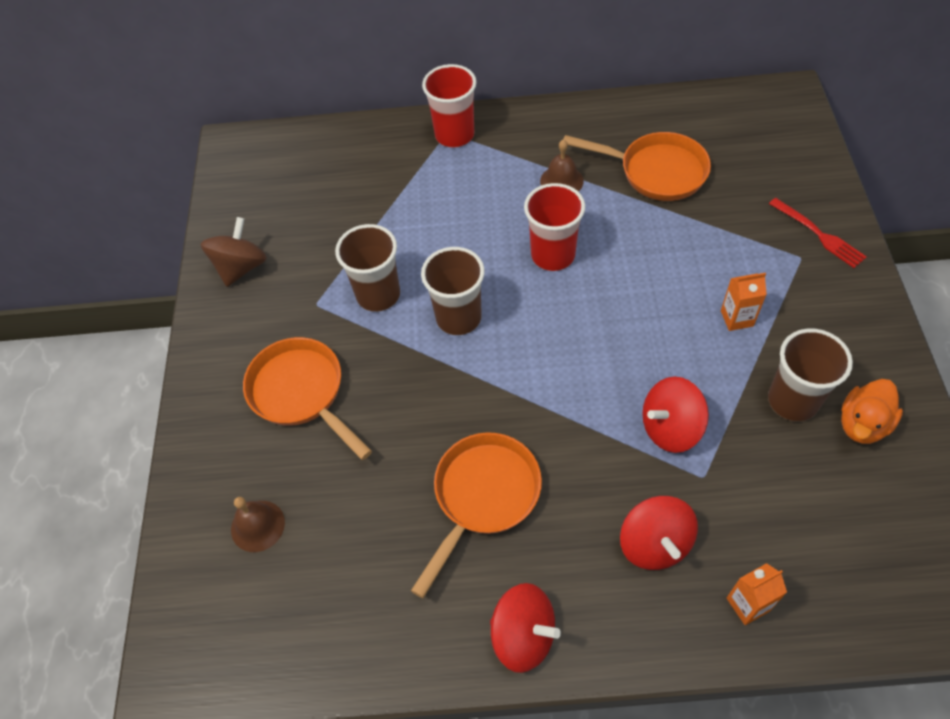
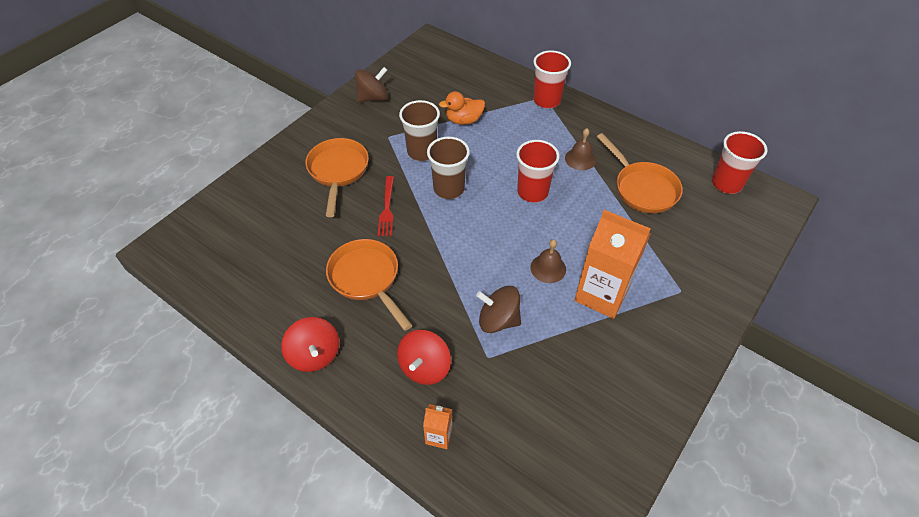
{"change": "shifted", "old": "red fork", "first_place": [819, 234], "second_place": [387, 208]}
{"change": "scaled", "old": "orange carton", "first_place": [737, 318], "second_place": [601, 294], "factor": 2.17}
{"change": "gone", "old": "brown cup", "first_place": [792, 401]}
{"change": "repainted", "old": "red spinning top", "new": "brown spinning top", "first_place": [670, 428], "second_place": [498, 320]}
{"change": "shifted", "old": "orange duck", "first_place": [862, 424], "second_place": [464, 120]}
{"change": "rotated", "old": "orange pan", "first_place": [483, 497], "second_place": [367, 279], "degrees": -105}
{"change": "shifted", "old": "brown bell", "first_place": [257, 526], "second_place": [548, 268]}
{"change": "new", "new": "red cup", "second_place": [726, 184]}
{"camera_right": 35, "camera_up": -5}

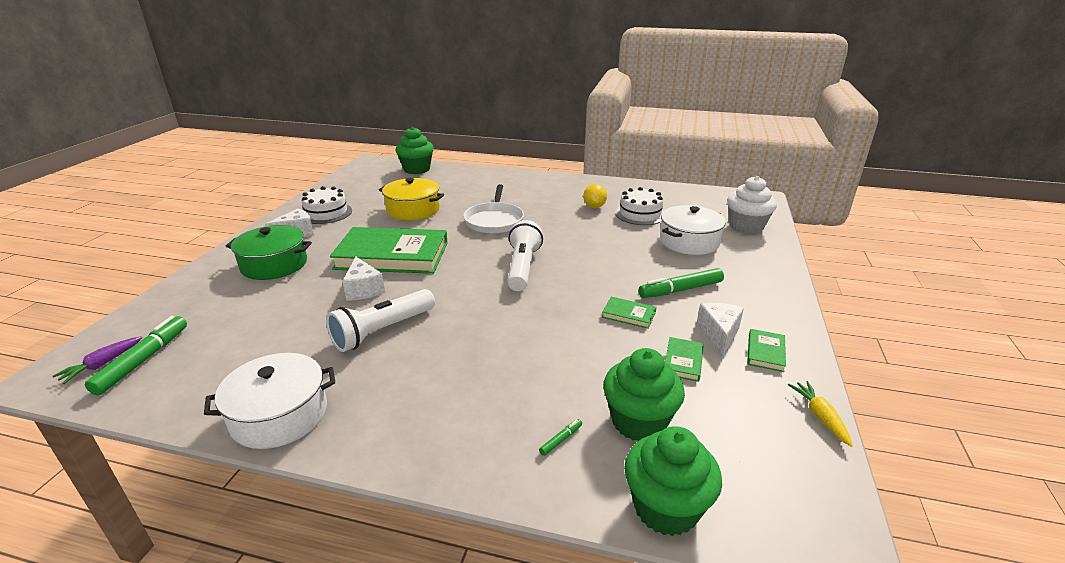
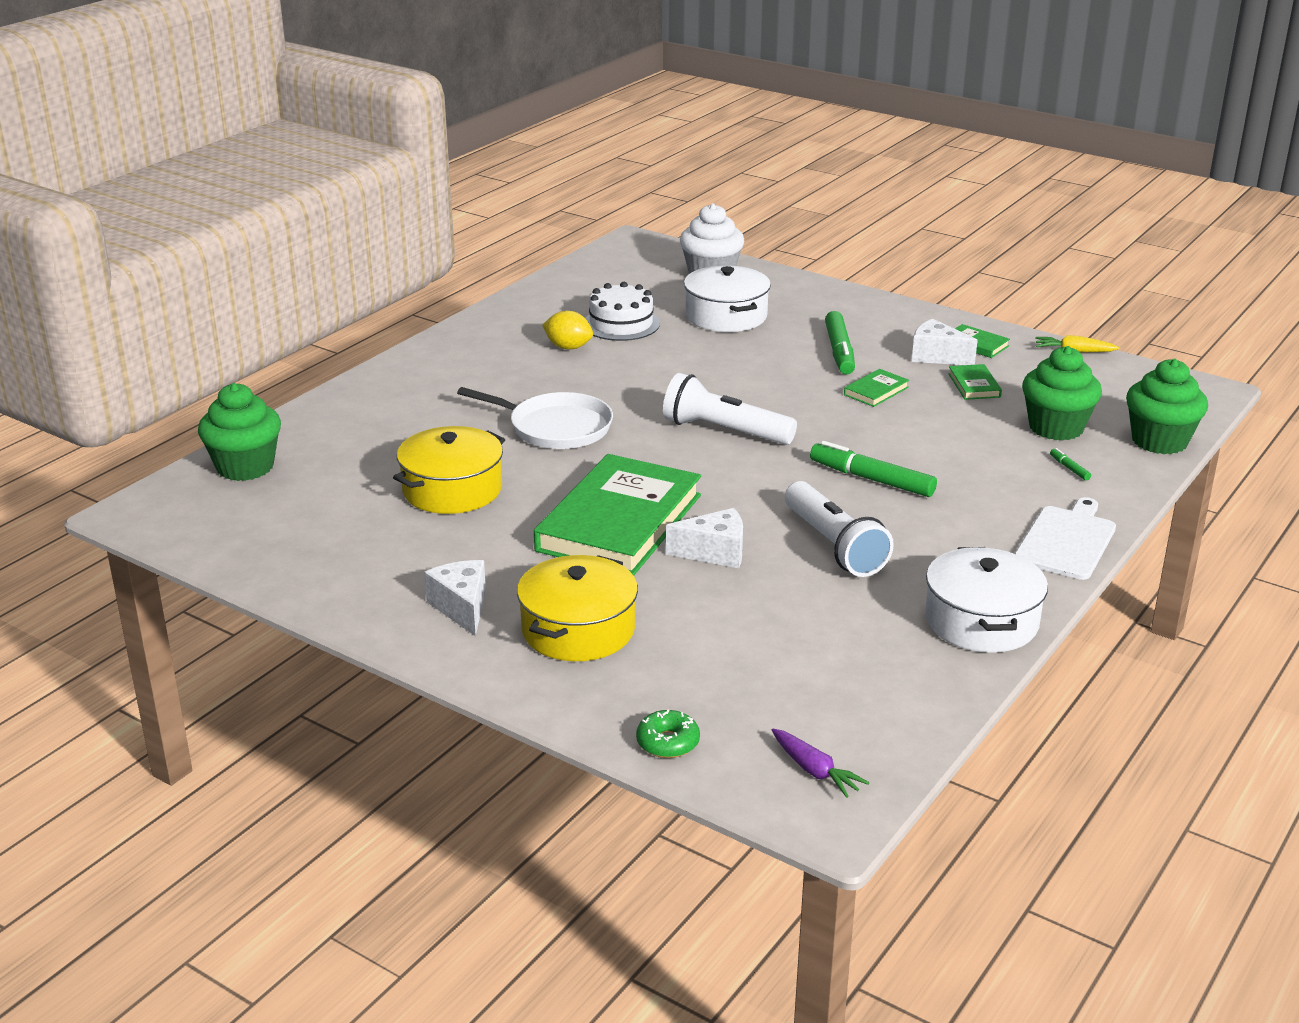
{"change": "gone", "old": "white cake", "first_place": [326, 213]}
{"change": "repainted", "old": "green pot", "new": "yellow pot", "first_place": [274, 265], "second_place": [578, 630]}
{"change": "shifted", "old": "green marker", "first_place": [143, 360], "second_place": [871, 479]}
{"change": "rotated", "old": "green book", "first_place": [683, 361], "second_place": [974, 385], "degrees": 45}
{"change": "new", "new": "white cutting board", "second_place": [1067, 541]}
{"change": "new", "new": "green donut", "second_place": [668, 742]}
{"camera_right": -70, "camera_up": 0}

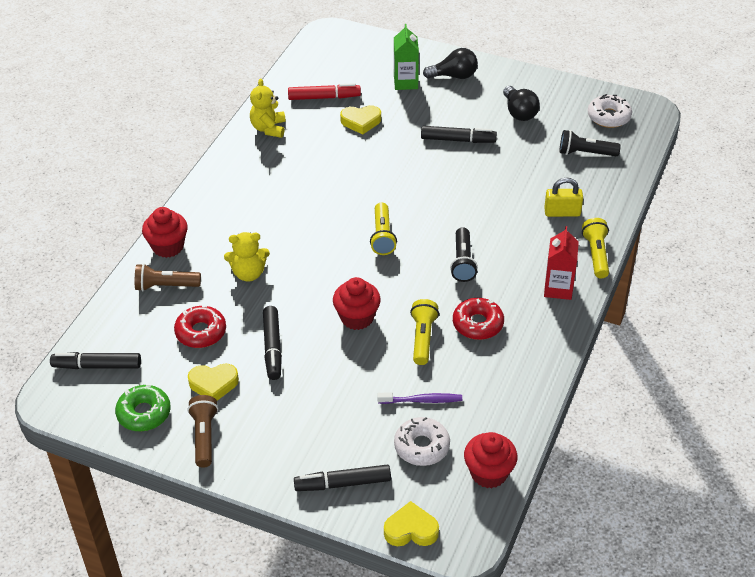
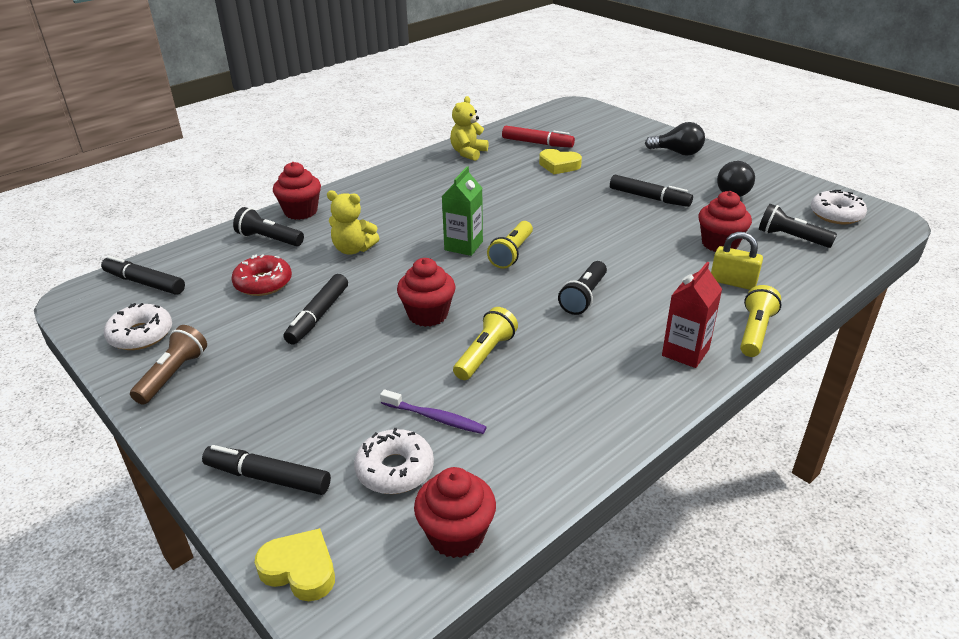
{"change": "shifted", "old": "green carton", "first_place": [405, 82], "second_place": [463, 246]}
{"change": "repainted", "old": "brown flashlight", "new": "black flashlight", "first_place": [165, 286], "second_place": [269, 239]}
{"change": "gone", "old": "red donut", "first_place": [478, 324]}
{"change": "gone", "old": "yellow heart", "first_place": [213, 384]}
{"change": "repainted", "old": "green donut", "new": "white donut", "first_place": [144, 413], "second_place": [141, 335]}
{"change": "new", "new": "red cupcake", "second_place": [719, 244]}
{"camera_right": 25, "camera_up": -10}

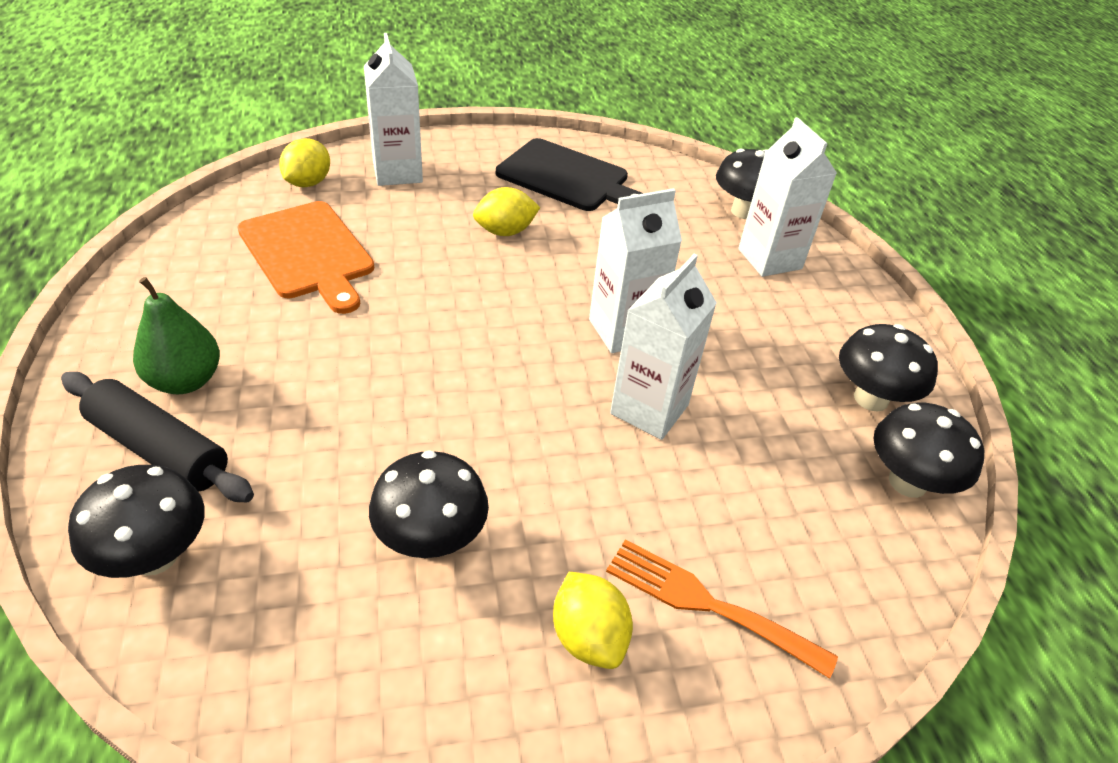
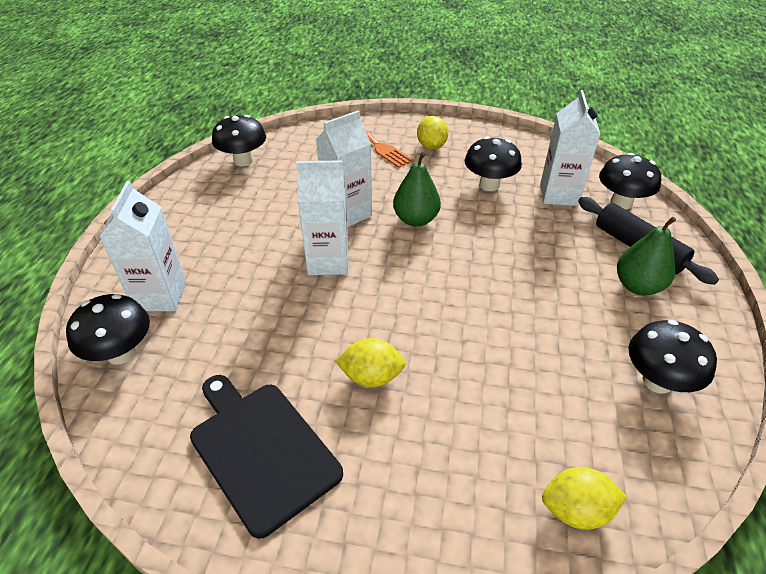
{"change": "shifted", "old": "white carton", "first_place": [397, 172], "second_place": [559, 194]}
{"change": "rotated", "old": "yellow lemon", "first_place": [308, 183], "second_place": [576, 510], "degrees": 45}
{"change": "gone", "old": "orange cutting board", "first_place": [308, 253]}
{"change": "shifted", "old": "black mushroom", "first_place": [871, 398], "second_place": [657, 381]}
{"change": "new", "new": "green pear", "second_place": [415, 220]}
{"camera_right": -155, "camera_up": 0}

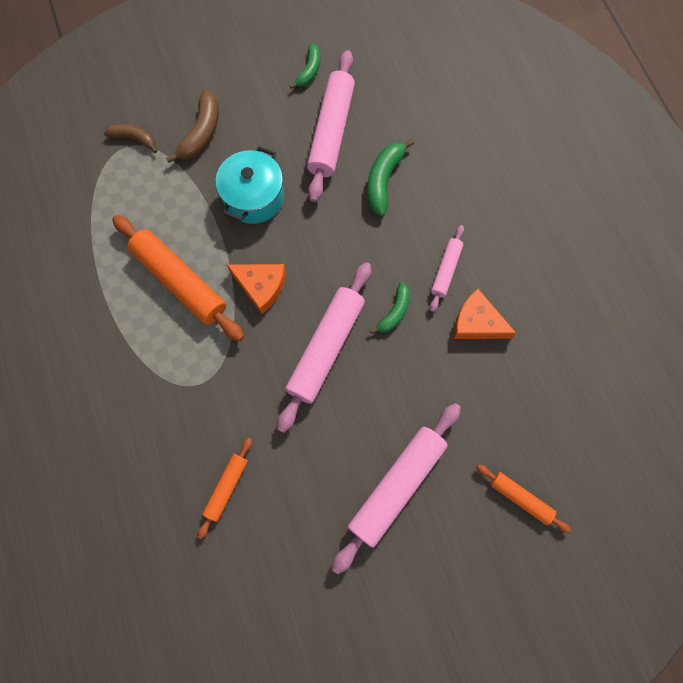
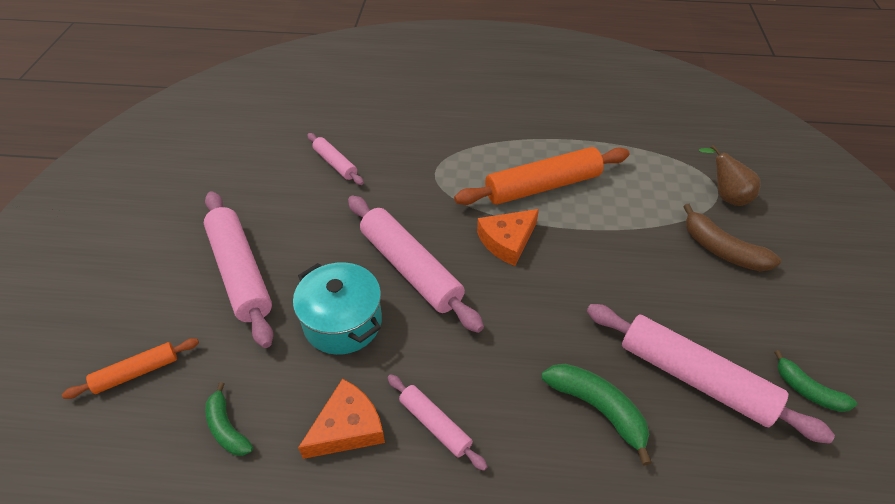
{"change": "swapped", "old": "brown banana", "new": "brown pear", "first_place": [134, 139], "second_place": [726, 196]}
{"change": "shifted", "old": "turquoise pot", "first_place": [253, 197], "second_place": [342, 322]}
{"change": "shifted", "old": "green banana", "first_place": [394, 312], "second_place": [227, 428]}
{"change": "repainted", "old": "orange rolling pin", "new": "pink rolling pin", "first_place": [227, 487], "second_place": [335, 164]}
{"camera_right": 115, "camera_up": -25}

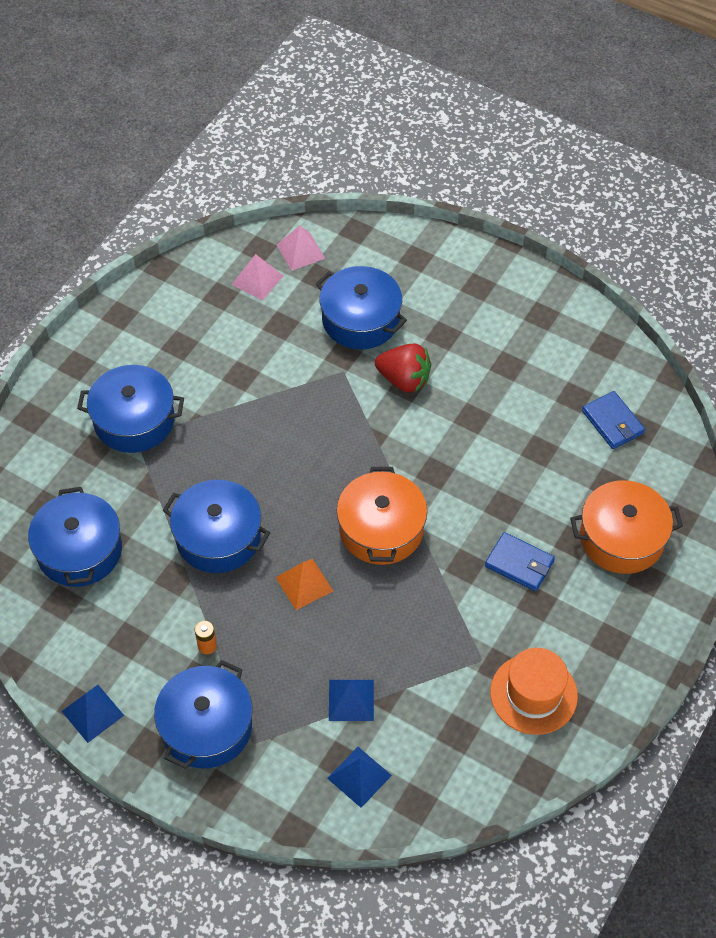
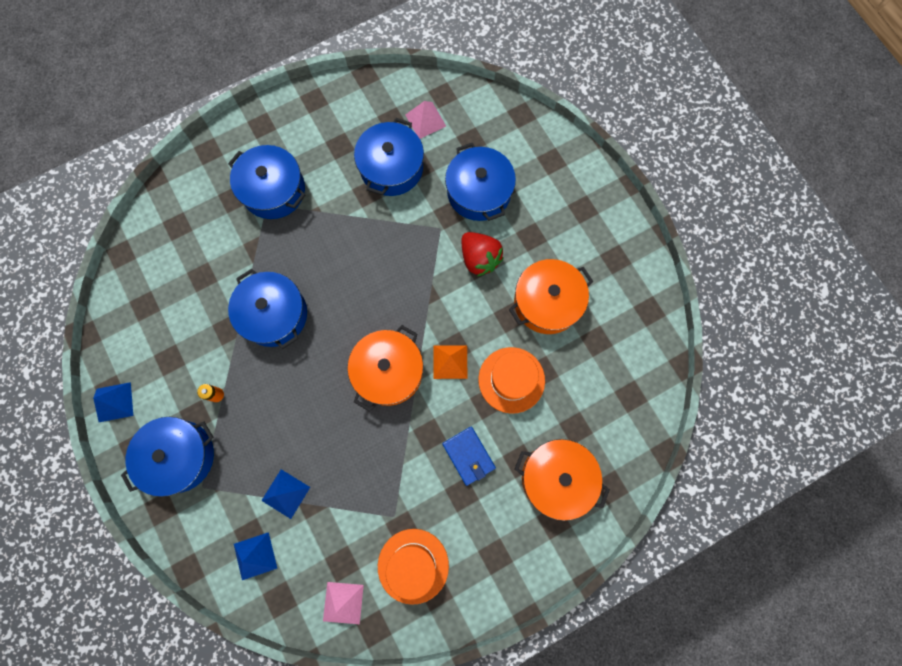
{"change": "shifted", "old": "pink pyramid", "first_place": [300, 251], "second_place": [343, 602]}
{"change": "gone", "old": "blue wallet", "first_place": [613, 422]}
{"change": "shifted", "old": "blue pot", "first_place": [79, 550], "second_place": [391, 167]}
{"change": "shifted", "old": "orange pyramid", "first_place": [304, 584], "second_place": [450, 362]}
{"change": "new", "new": "orange pot", "second_place": [547, 302]}
{"change": "new", "new": "orange hat", "second_place": [511, 380]}
{"camera_right": 30, "camera_up": 20}

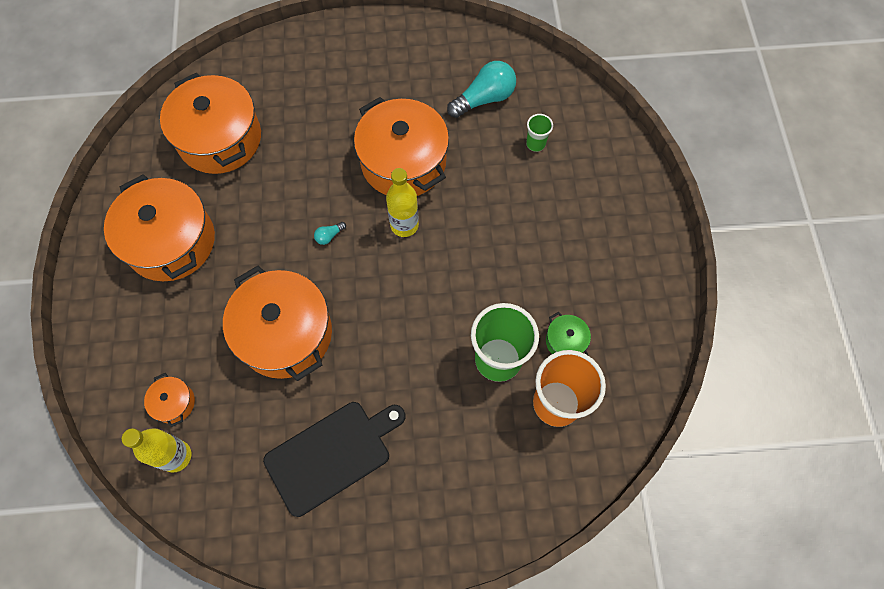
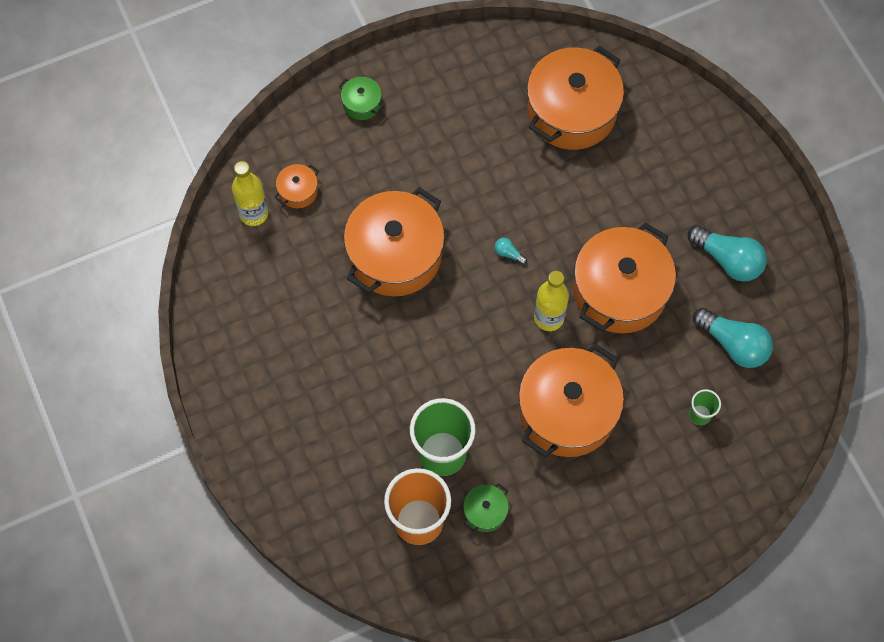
{"change": "shifted", "old": "orange pot", "first_place": [171, 241], "second_place": [567, 412]}
{"change": "gone", "old": "black cutting board", "first_place": [332, 454]}
{"change": "new", "new": "green pot", "second_place": [362, 104]}
{"change": "new", "new": "turquoise light bulb", "second_place": [728, 260]}
{"camera_right": 70, "camera_up": 0}

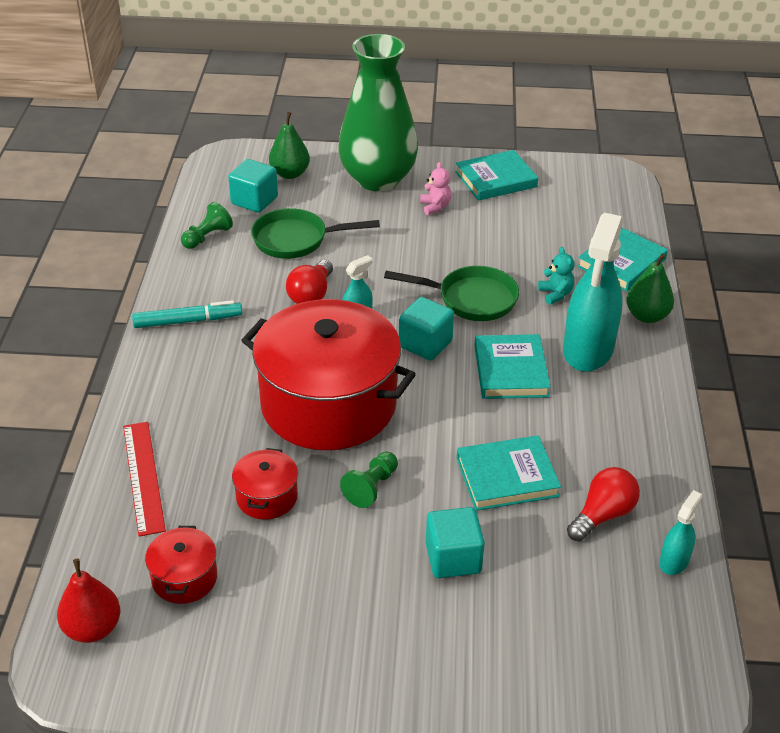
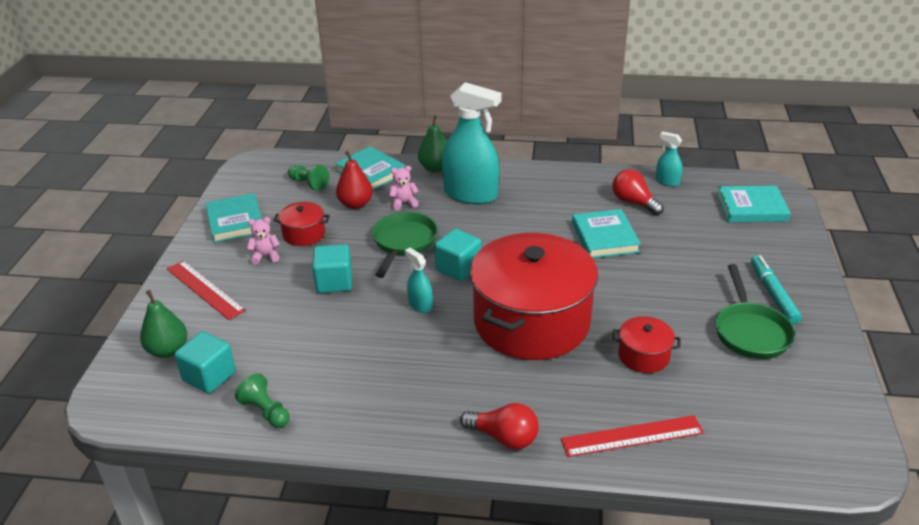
{"change": "swapped", "old": "green vase", "new": "red ruler", "first_place": [378, 179], "second_place": [205, 289]}
{"change": "shifted", "old": "green pan", "first_place": [296, 240], "second_place": [750, 332]}
{"change": "repainted", "old": "turquoise teddy bear", "new": "pink teddy bear", "first_place": [555, 294], "second_place": [404, 203]}
{"change": "shifted", "old": "red light bulb", "first_place": [311, 295], "second_place": [504, 437]}
{"change": "shifted", "old": "turquoise marker", "first_place": [188, 321], "second_place": [773, 294]}
{"change": "shifted", "old": "turquoise book", "first_place": [511, 371], "second_place": [751, 208]}
{"change": "shifted", "old": "green pawn", "first_place": [371, 487], "second_place": [308, 184]}
{"change": "shifted", "old": "turquoise cube", "first_place": [453, 558], "second_place": [334, 282]}
{"change": "shifted", "old": "red pot", "first_place": [184, 578], "second_place": [304, 234]}
{"change": "shifted", "old": "red pear", "first_place": [93, 628], "second_place": [355, 204]}
{"camera_right": -85, "camera_up": -5}

